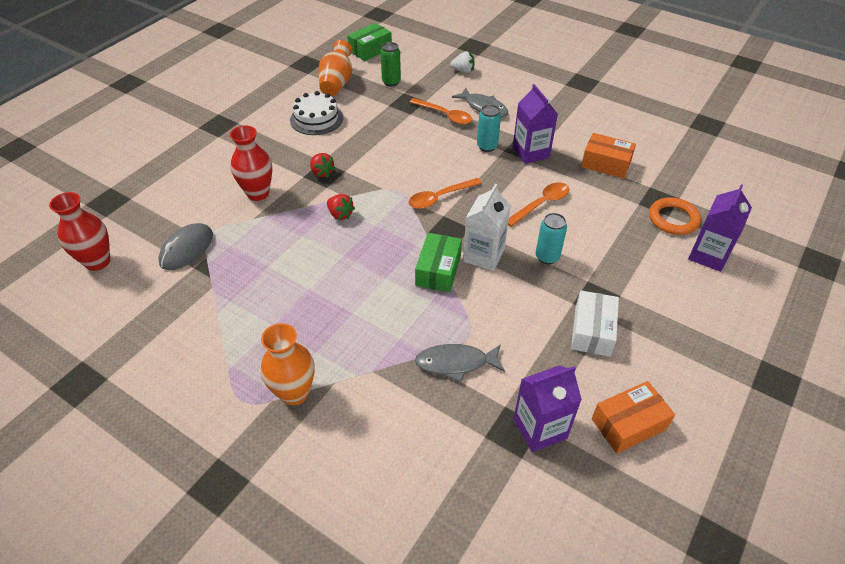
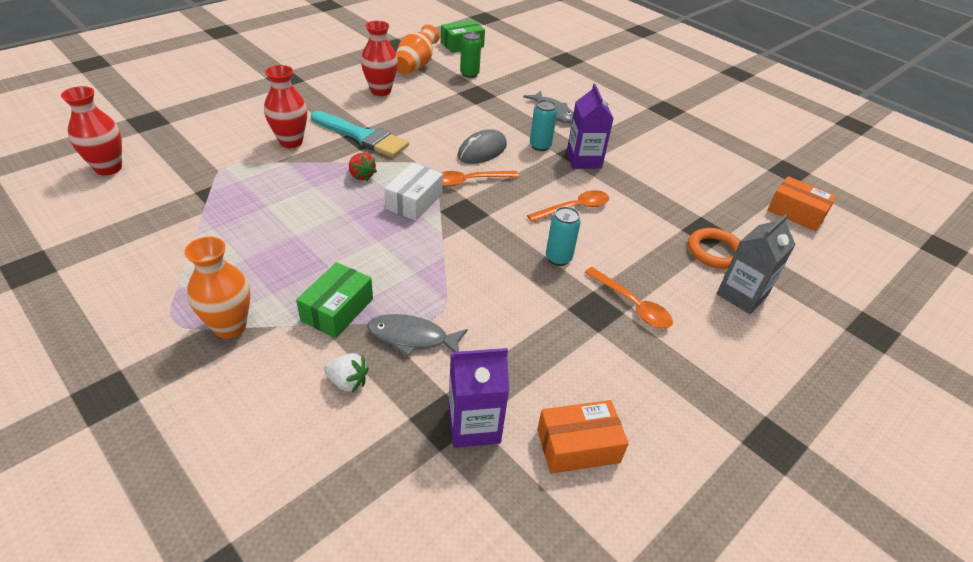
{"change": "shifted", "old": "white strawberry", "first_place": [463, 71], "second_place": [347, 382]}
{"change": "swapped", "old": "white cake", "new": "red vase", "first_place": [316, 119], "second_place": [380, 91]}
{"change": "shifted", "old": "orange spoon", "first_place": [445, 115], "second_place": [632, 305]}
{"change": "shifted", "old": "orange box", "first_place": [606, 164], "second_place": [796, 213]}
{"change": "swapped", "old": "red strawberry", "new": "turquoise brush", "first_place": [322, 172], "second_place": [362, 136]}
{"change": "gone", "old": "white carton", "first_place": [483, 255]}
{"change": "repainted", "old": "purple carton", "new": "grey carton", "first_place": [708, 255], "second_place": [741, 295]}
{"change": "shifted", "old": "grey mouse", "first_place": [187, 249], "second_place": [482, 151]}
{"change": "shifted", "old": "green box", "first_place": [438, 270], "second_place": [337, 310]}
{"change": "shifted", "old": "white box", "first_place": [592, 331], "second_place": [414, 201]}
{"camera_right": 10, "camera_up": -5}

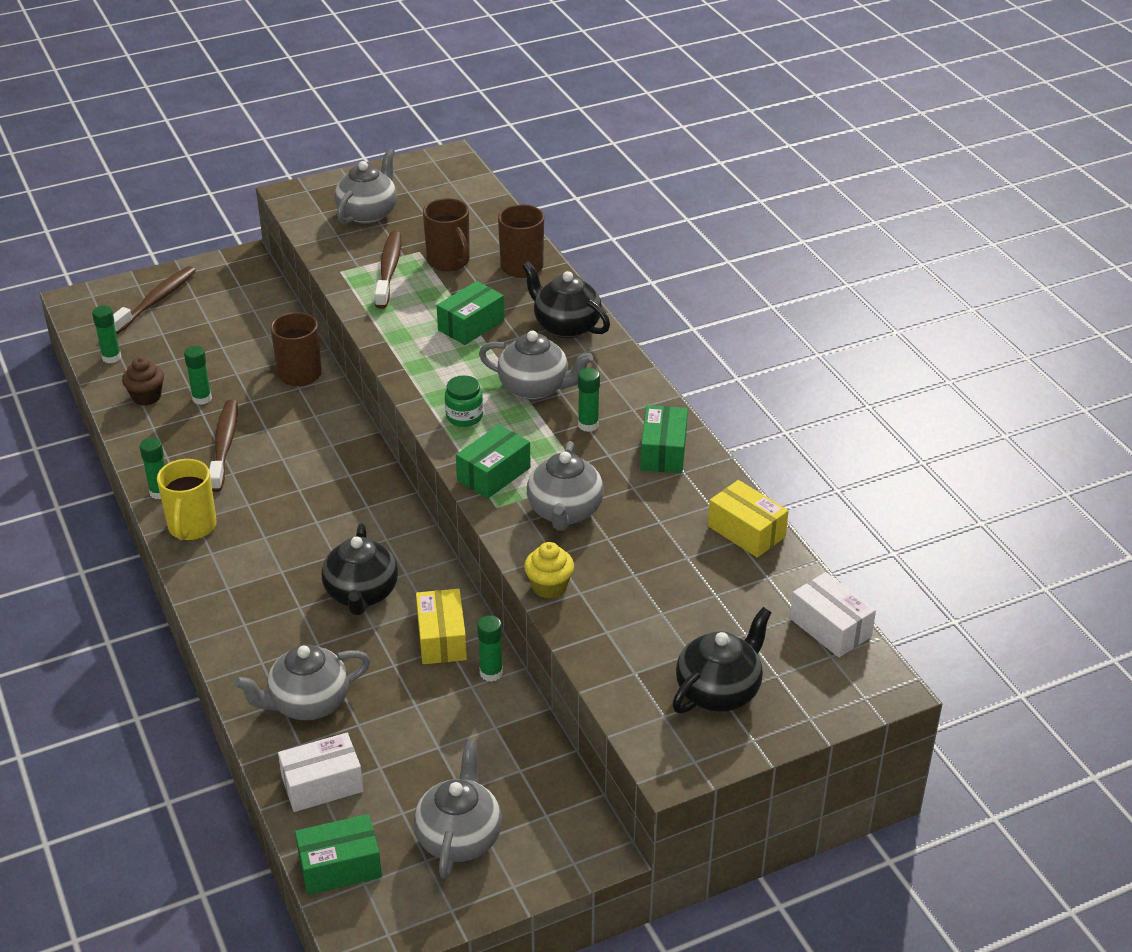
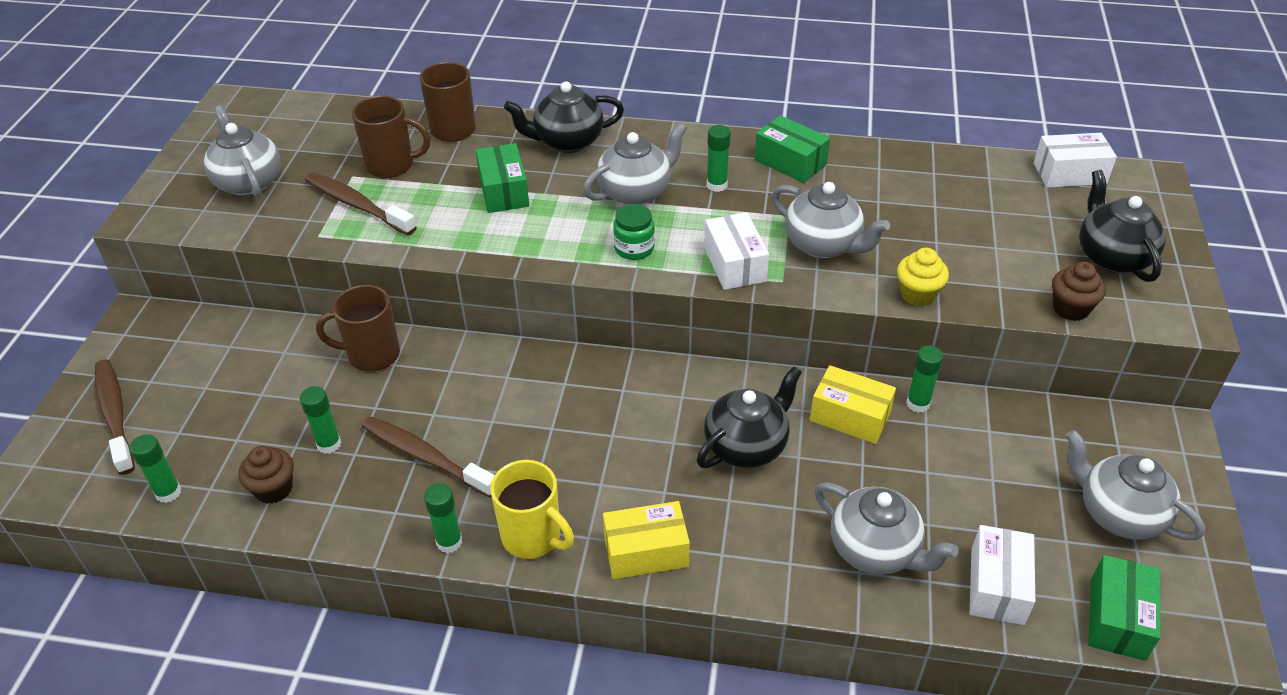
{"change": "repainted", "old": "green box", "new": "white box", "first_place": [493, 474], "second_place": [734, 264]}
{"change": "shifted", "old": "yellow box", "first_place": [746, 531], "second_place": [646, 552]}
{"change": "rotated", "old": "black teapot", "first_place": [361, 594], "second_place": [746, 446], "degrees": -75}
{"change": "rotated", "old": "grey teapot", "first_place": [308, 703], "second_place": [875, 550], "degrees": -60}
{"change": "new", "new": "brown cupcake", "second_place": [1070, 309]}
{"camera_right": -55, "camera_up": 5}

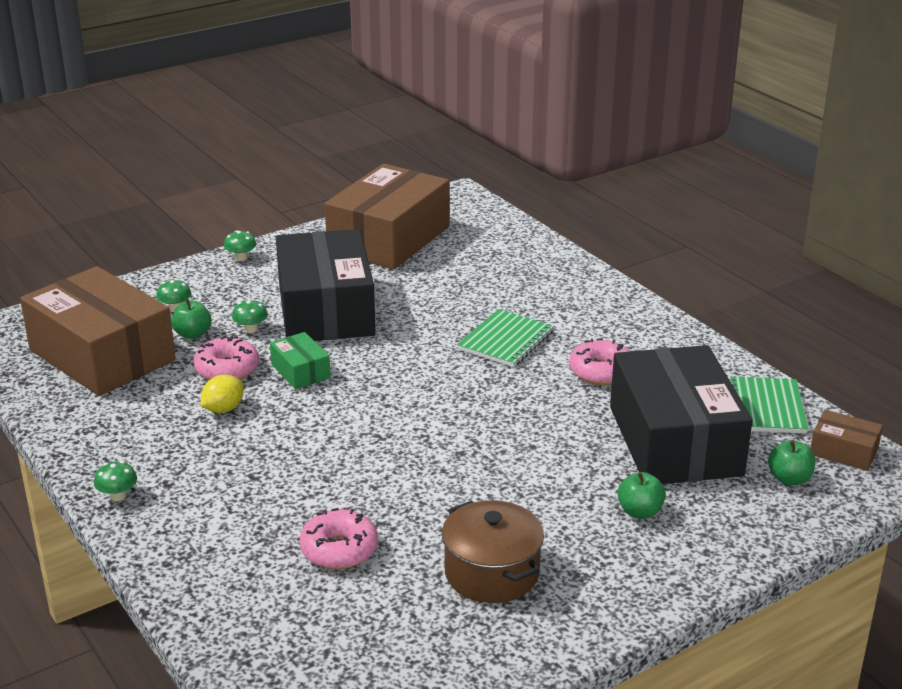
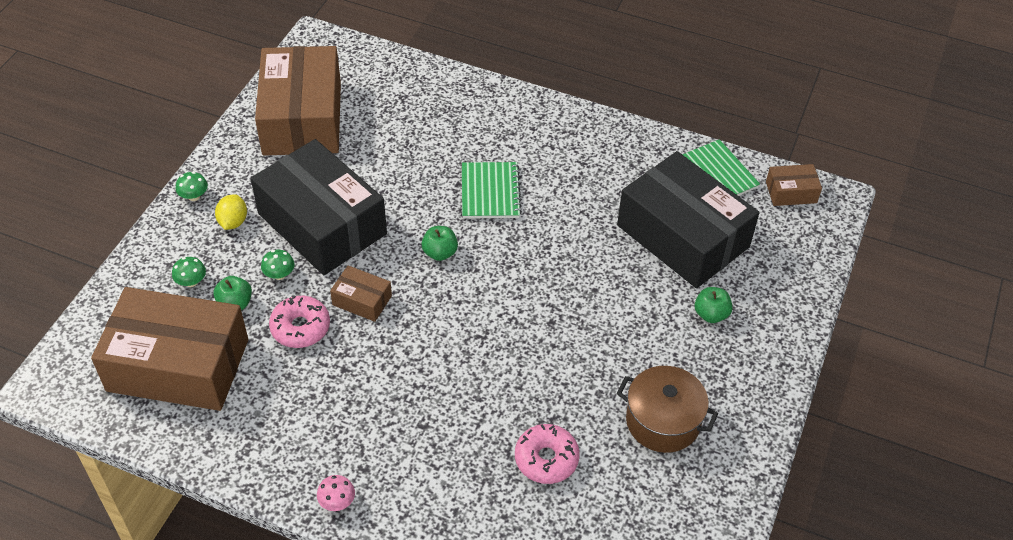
{"change": "repainted", "old": "green box", "new": "brown box", "first_place": [300, 371], "second_place": [362, 300]}
{"change": "gone", "old": "pink donut", "first_place": [601, 372]}
{"change": "shifted", "old": "yellow lemon", "first_place": [223, 409], "second_place": [233, 222]}
{"change": "shifted", "old": "green apple", "first_place": [789, 479], "second_place": [440, 253]}
{"change": "repainted", "old": "green mushroom", "new": "pink mushroom", "first_place": [118, 496], "second_place": [337, 502]}
{"camera_right": -35, "camera_up": 20}

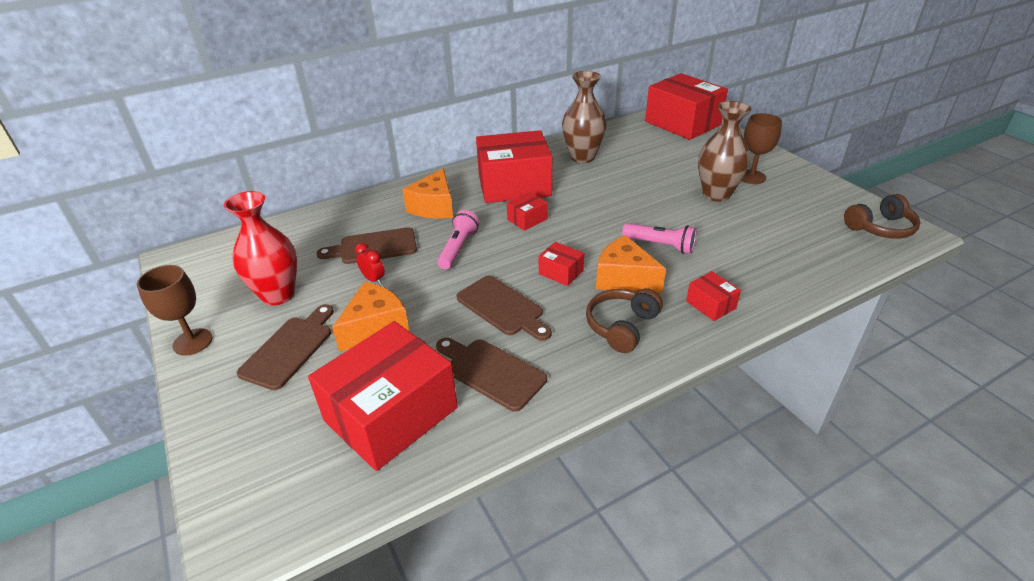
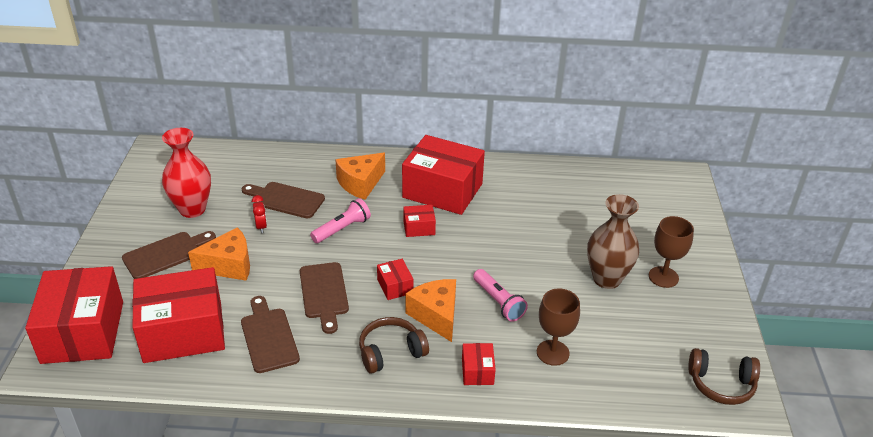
{"change": "gone", "old": "brown vase", "first_place": [582, 157]}
{"change": "shifted", "old": "red box", "first_place": [682, 123], "second_place": [83, 332]}
{"change": "shifted", "old": "brown goblet", "first_place": [192, 342], "second_place": [552, 353]}
{"camera_right": 30, "camera_up": 0}

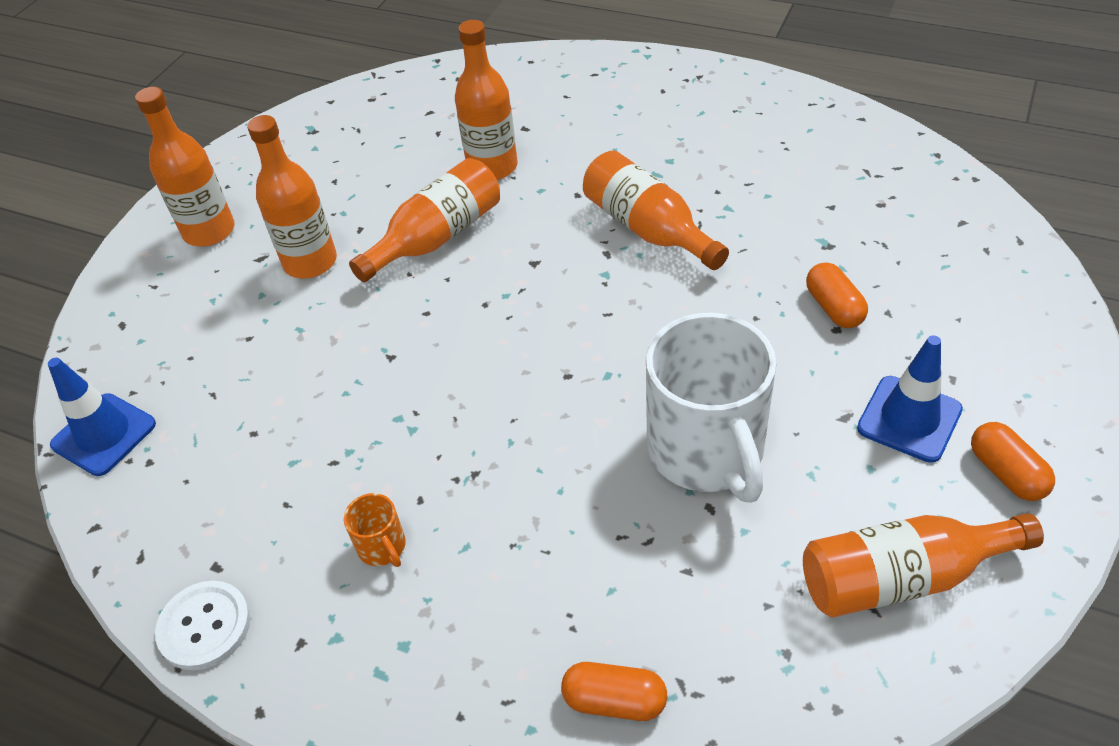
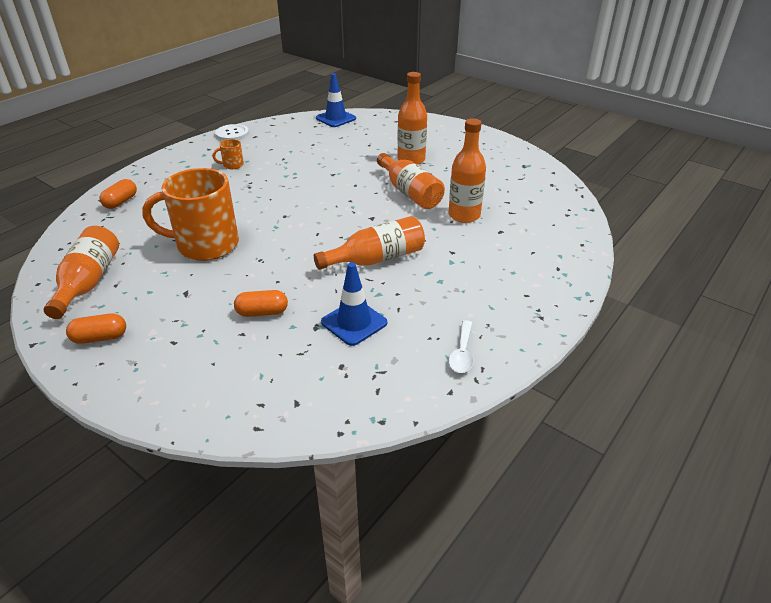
{"change": "gone", "old": "orange bottle", "first_place": [209, 231]}
{"change": "repainted", "old": "white mug", "new": "orange mug", "first_place": [707, 451], "second_place": [205, 245]}
{"change": "shifted", "old": "blue traffic cone", "first_place": [909, 419], "second_place": [354, 322]}
{"change": "new", "new": "white spoon", "second_place": [462, 353]}
{"camera_right": 100, "camera_up": -10}

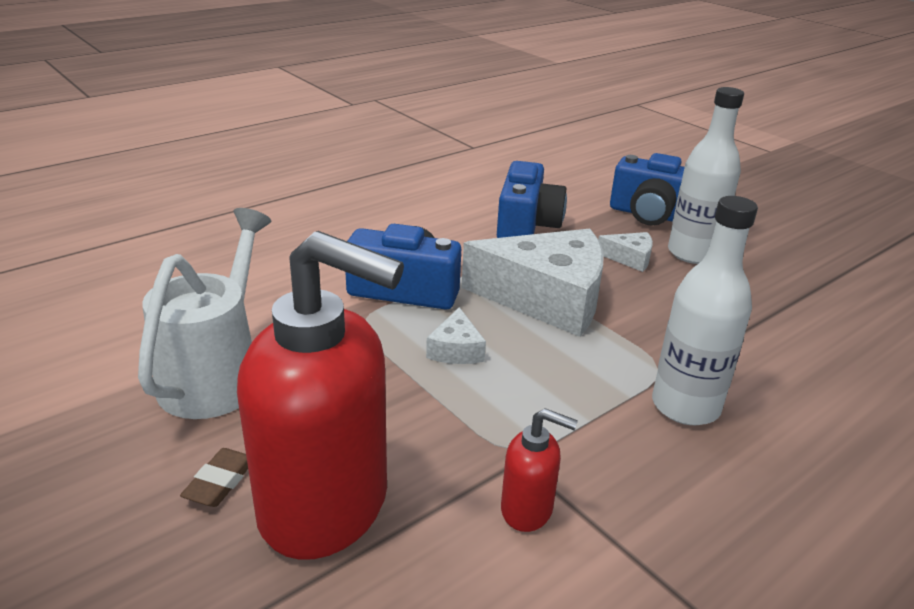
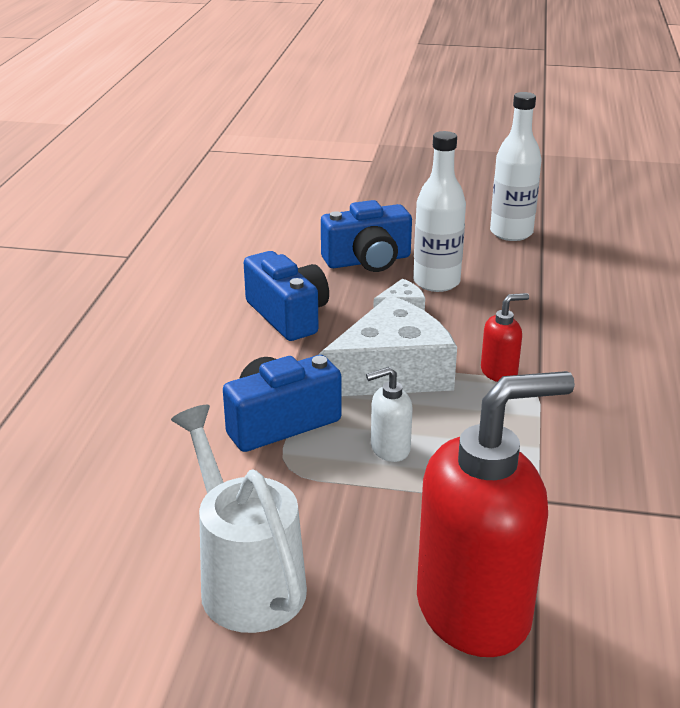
{"change": "shifted", "old": "white bottle", "first_place": [685, 406], "second_place": [511, 233]}
{"change": "swapped", "old": "white cheese", "new": "white soap dispenser", "first_place": [456, 350], "second_place": [389, 449]}
{"change": "shifted", "old": "red soap dispenser", "first_place": [527, 510], "second_place": [499, 372]}
{"change": "gone", "old": "brown eraser", "first_place": [220, 481]}
{"camera_right": -40, "camera_up": 0}

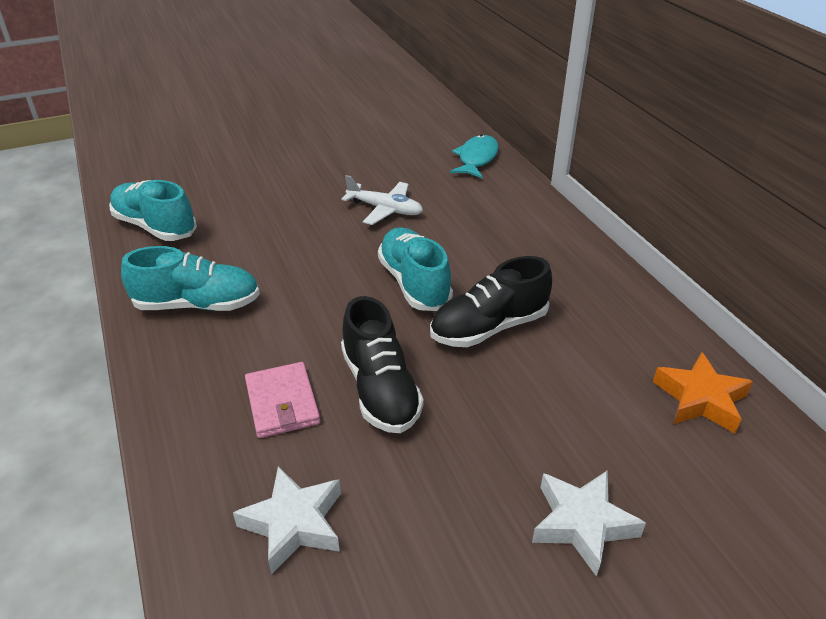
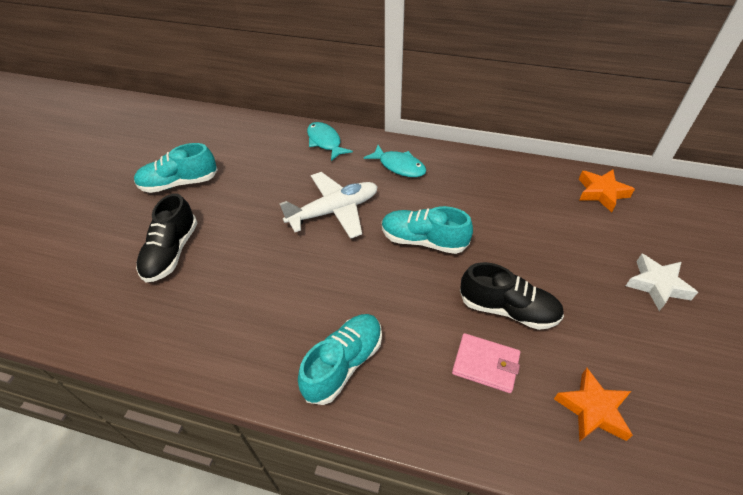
{"change": "scaled", "old": "white plane", "first_place": [385, 209], "second_place": [334, 211], "factor": 1.53}
{"change": "shifted", "old": "turquoise shoe", "first_place": [155, 227], "second_place": [179, 183]}
{"change": "shifted", "old": "black shoe", "first_place": [489, 327], "second_place": [171, 252]}
{"change": "repainted", "old": "white star", "new": "orange star", "first_place": [294, 523], "second_place": [592, 409]}
{"change": "new", "new": "turquoise fish", "second_place": [399, 166]}
{"camera_right": -50, "camera_up": 10}

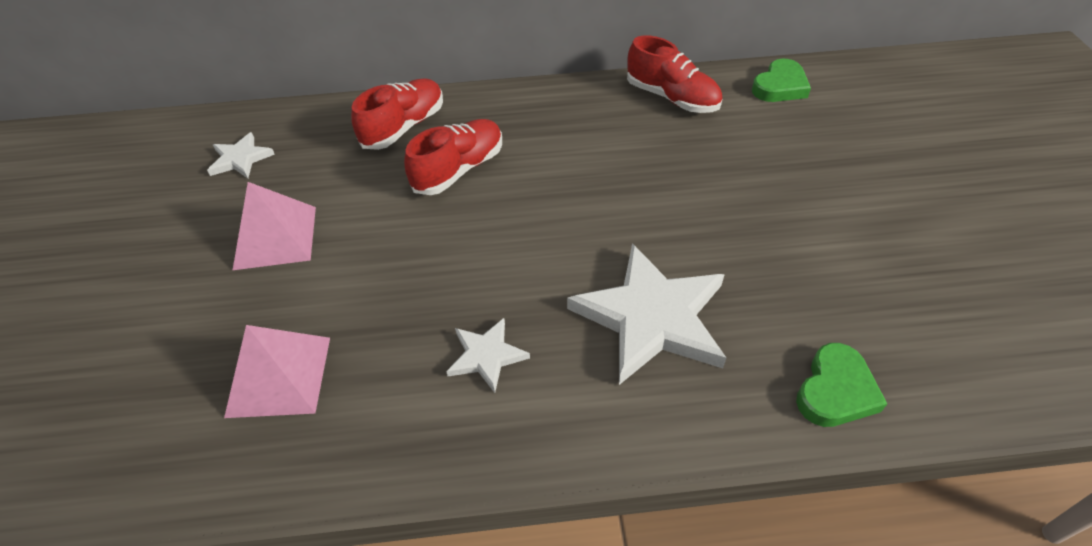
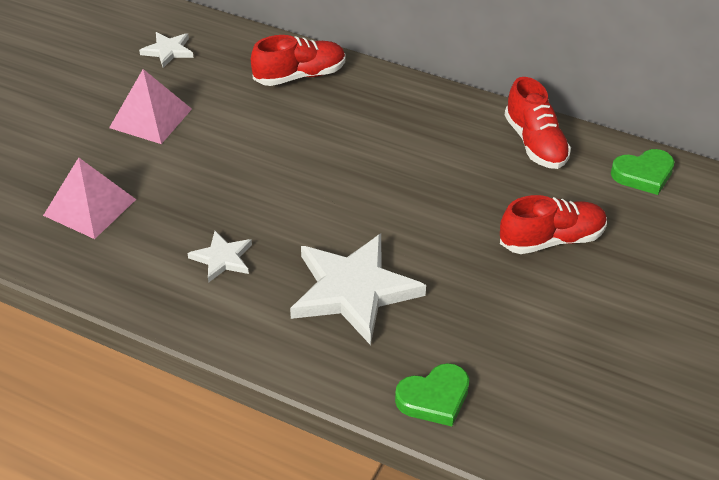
{"change": "shifted", "old": "red shoe", "first_place": [459, 170], "second_place": [551, 240]}
{"camera_right": 30, "camera_up": -5}

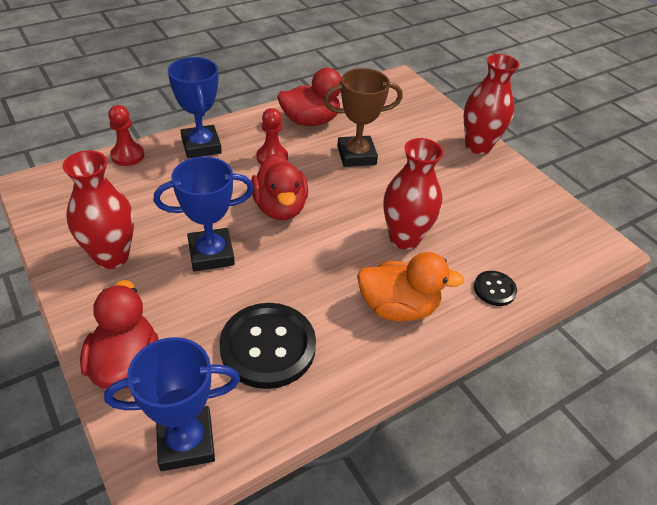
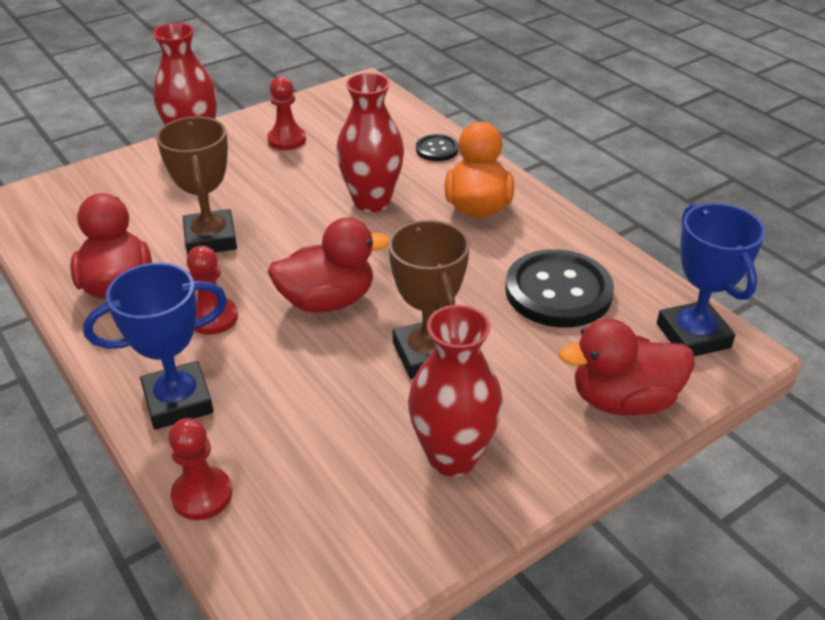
{"change": "repainted", "old": "blue trophy", "new": "brown trophy", "first_place": [211, 254], "second_place": [427, 354]}
{"change": "new", "new": "red pawn", "second_place": [287, 140]}
{"camera_right": -90, "camera_up": -5}

